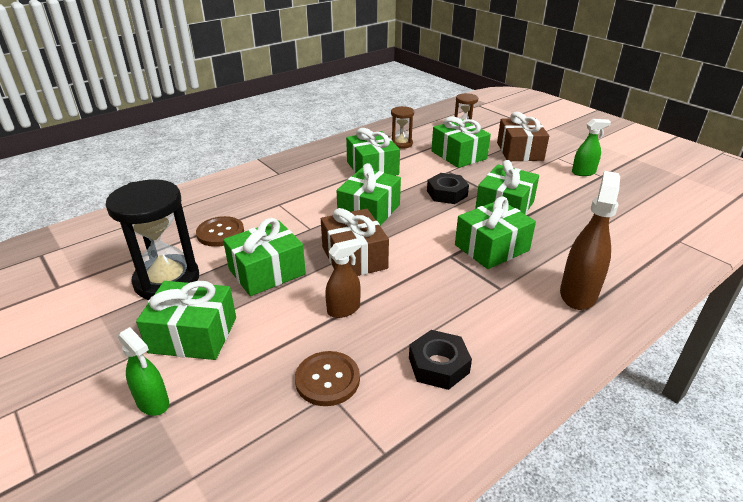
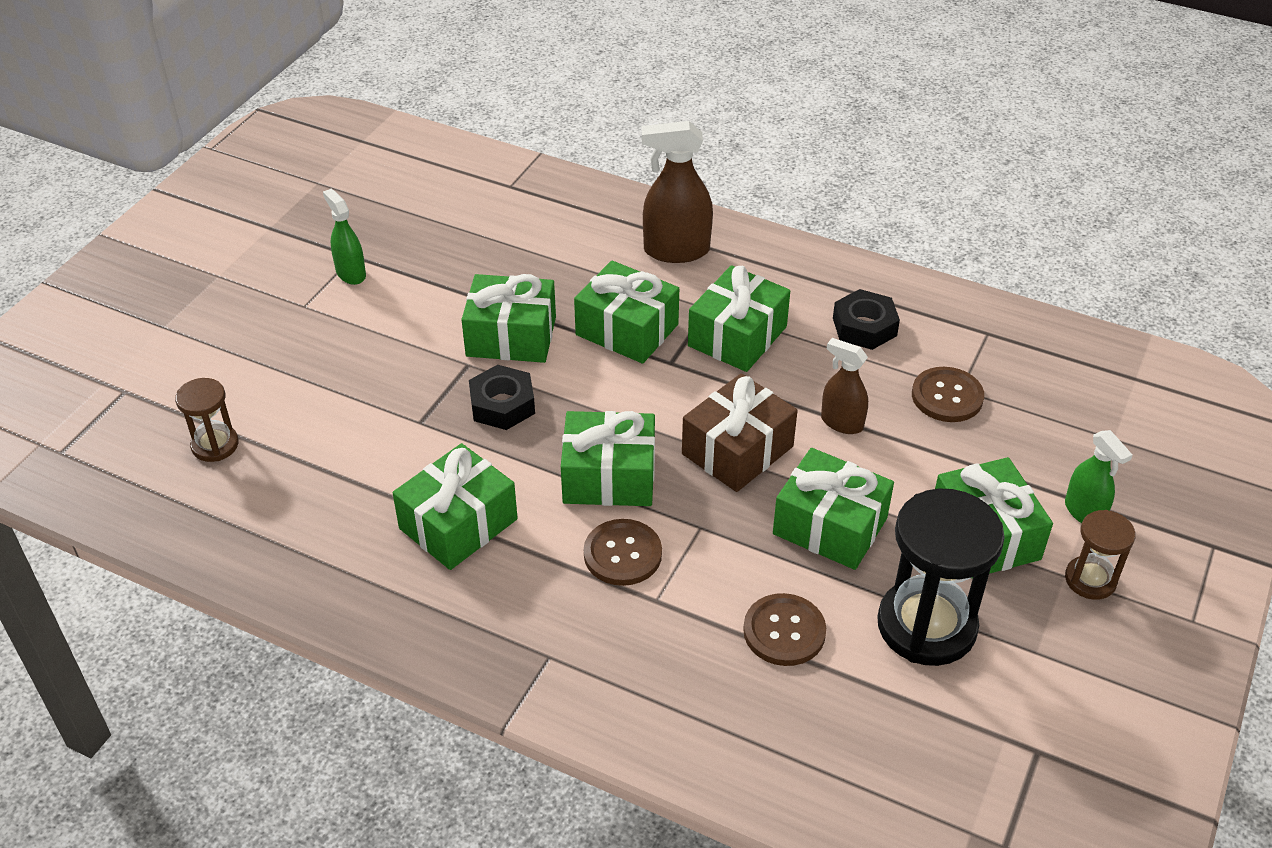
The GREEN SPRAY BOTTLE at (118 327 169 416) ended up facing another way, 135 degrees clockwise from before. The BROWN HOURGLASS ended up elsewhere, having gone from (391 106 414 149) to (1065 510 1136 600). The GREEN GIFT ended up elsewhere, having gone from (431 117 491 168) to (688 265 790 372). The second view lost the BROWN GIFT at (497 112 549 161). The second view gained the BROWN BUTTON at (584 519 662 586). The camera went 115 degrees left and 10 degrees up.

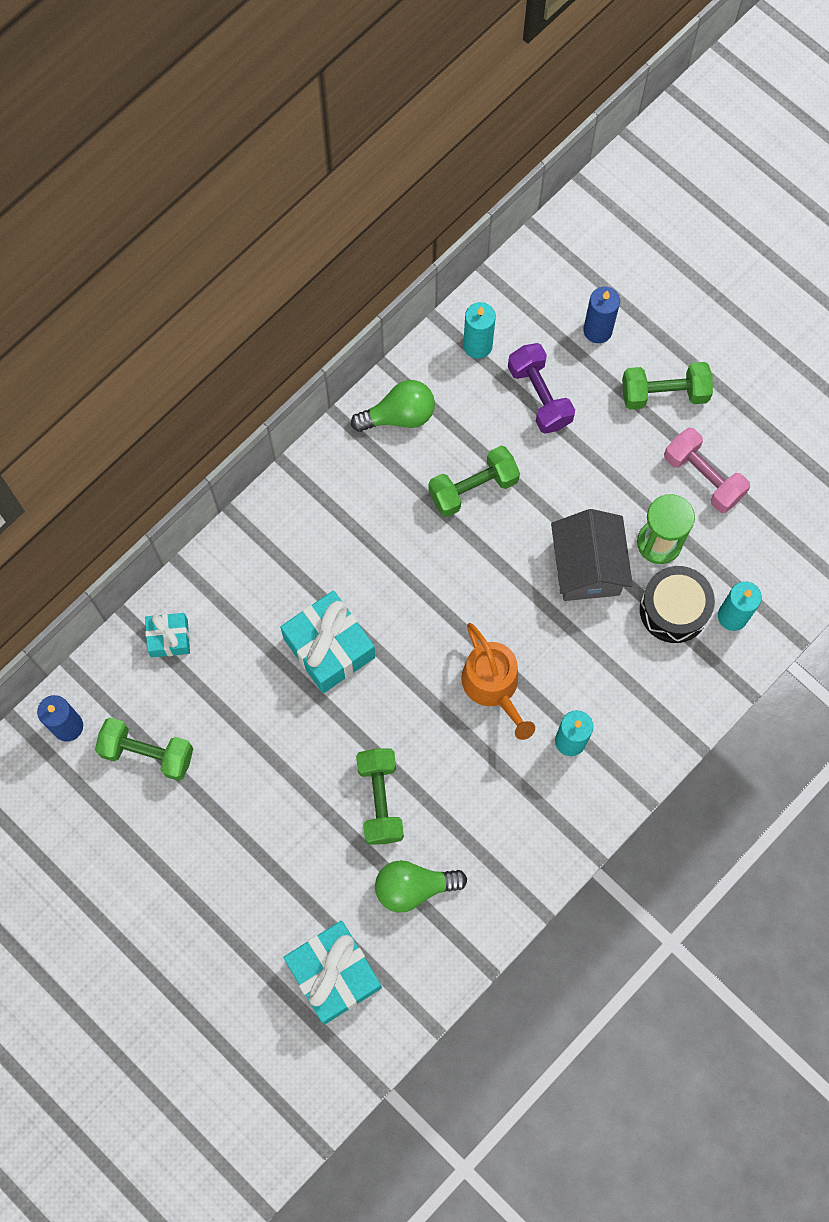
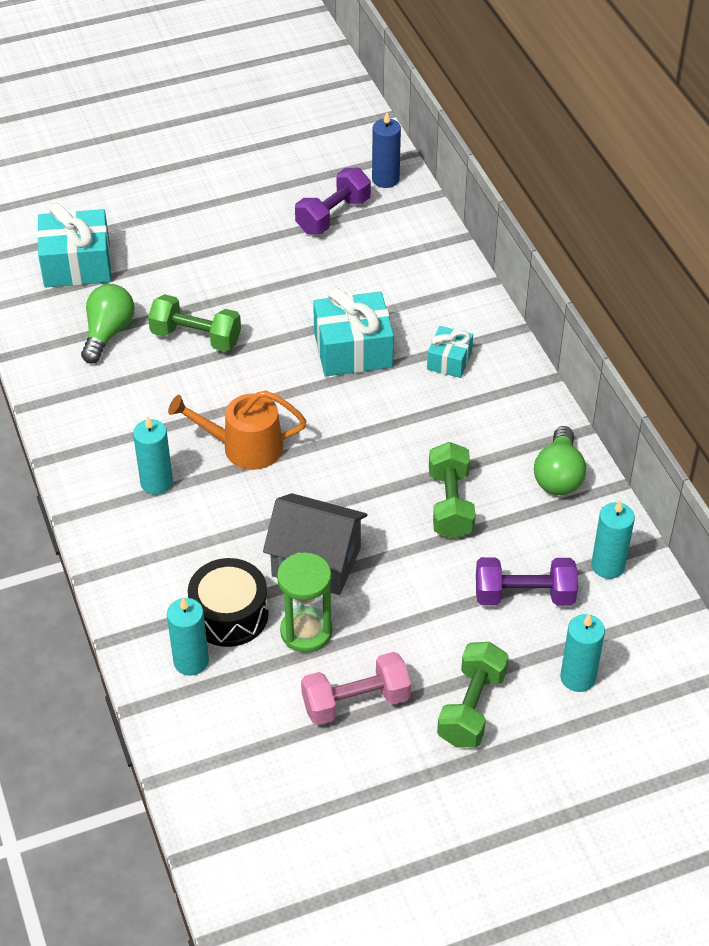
What was the GREEN DUMBBELL at (95 718 193 781) turned into the PURPLE DUMBBELL at (295 168 371 234). The TURQUOISE GIFT ended up elsewhere, having gone from (145 613 190 657) to (427 326 473 378). What was the BLUE CANDLE at (583 287 620 343) turned into the TURQUOISE CANDLE at (560 614 605 692). The camera went 115 degrees right and 25 degrees down.

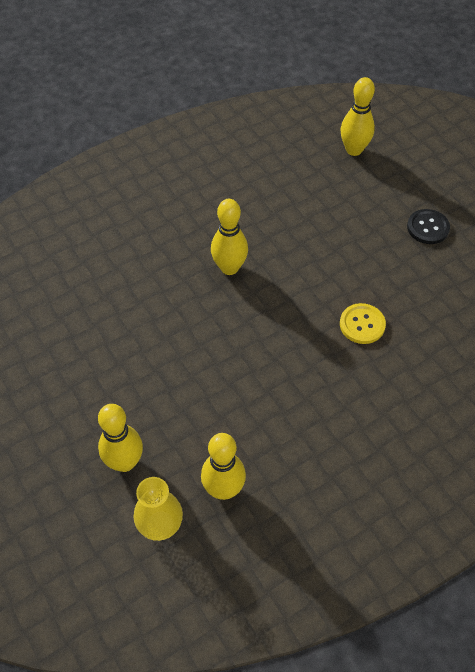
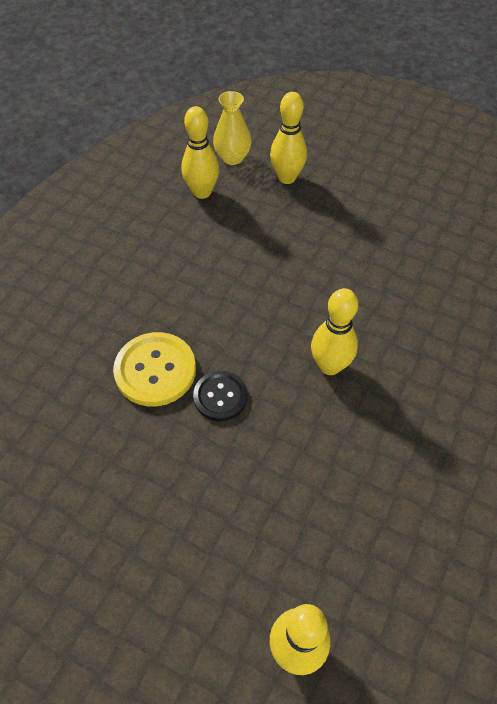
The size of the YELLOW BUTTON at (340 303 386 344) changed by a factor of 1.54. The BLACK BUTTON ended up elsewhere, having gone from (407 209 450 244) to (193 371 248 421). The camera went 150 degrees right and 0 degrees up.

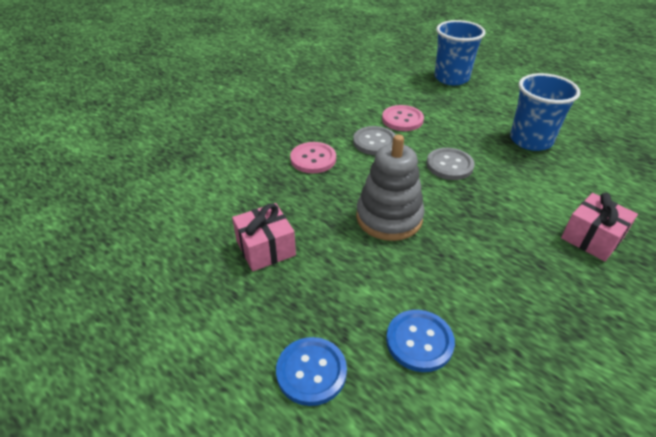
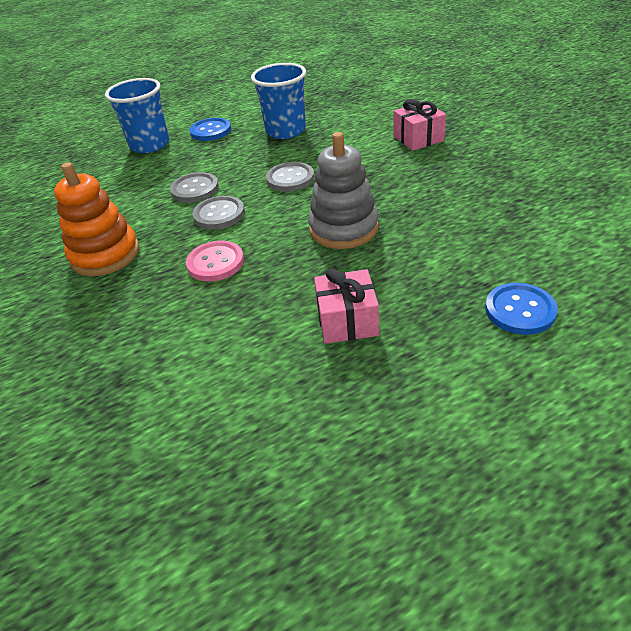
What was the PINK BUTTON at (382 105 424 131) turned into the GREY BUTTON at (170 172 219 203). The BLUE BUTTON ended up elsewhere, having gone from (386 310 455 372) to (190 118 231 141). The second view gained the ORANGE STACKING TOY at (54 162 139 276). The camera went 65 degrees left and 0 degrees up.

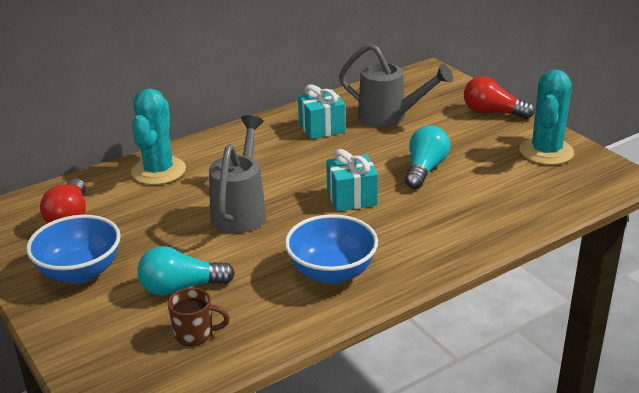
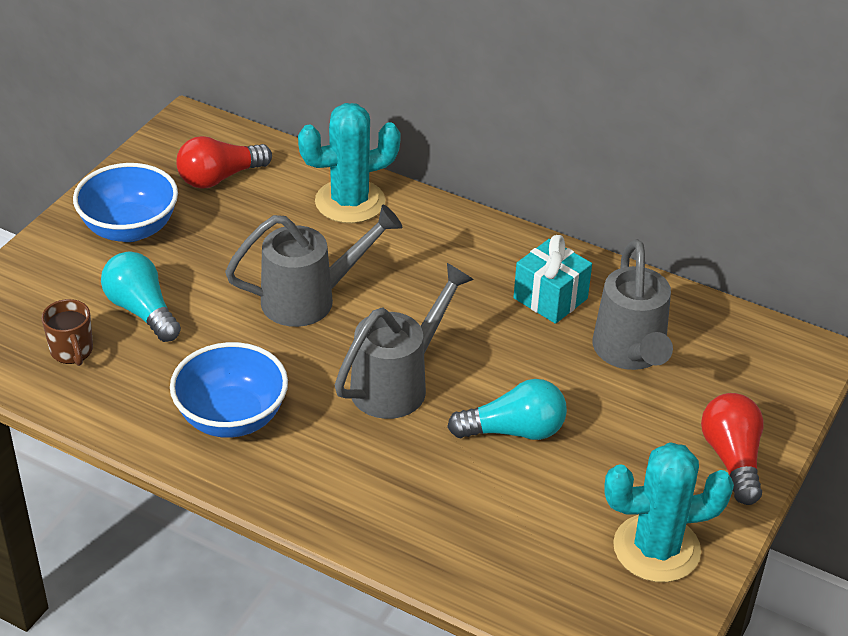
Where the TURQUOISE GIFT stood at (326 149 378 211), the GREY WATERING CAN came to stand at (335 263 474 419). The camera went 60 degrees right and 10 degrees up.

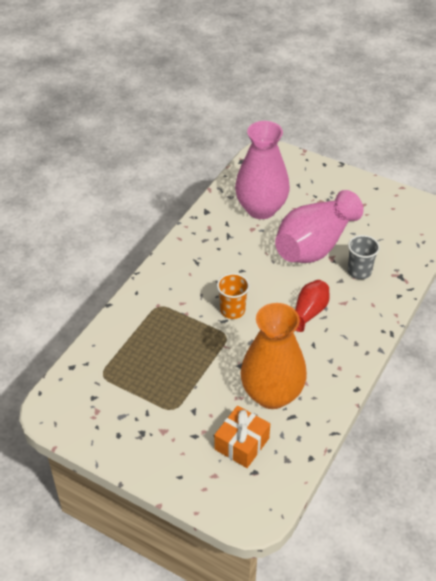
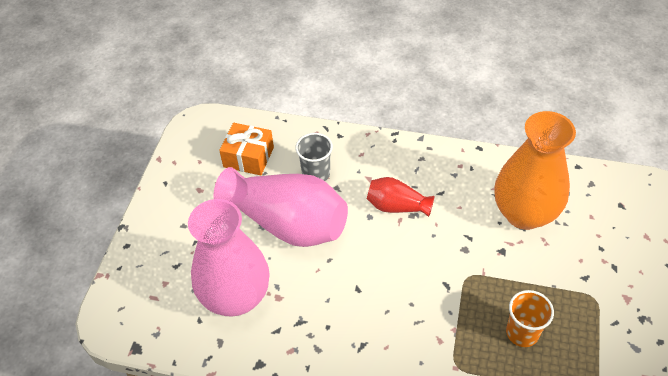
The ORANGE GIFT ended up elsewhere, having gone from (214 406 270 468) to (219 123 274 175). The ORANGE CUP ended up elsewhere, having gone from (217 273 250 319) to (506 290 554 347). The camera went 105 degrees left and 5 degrees up.

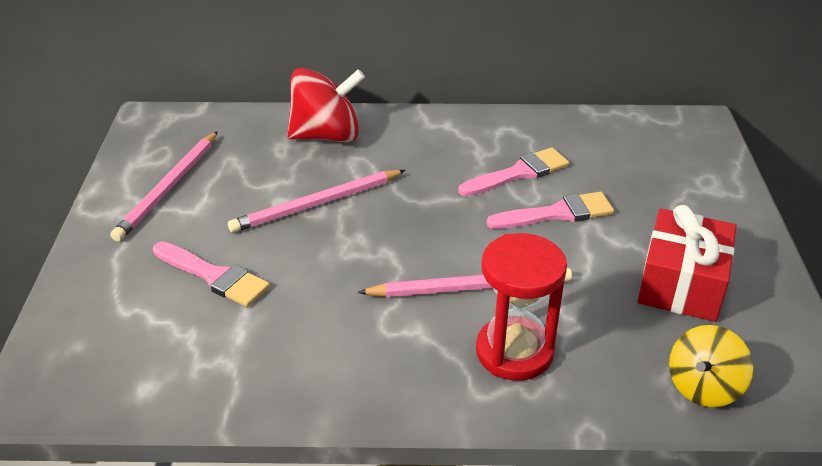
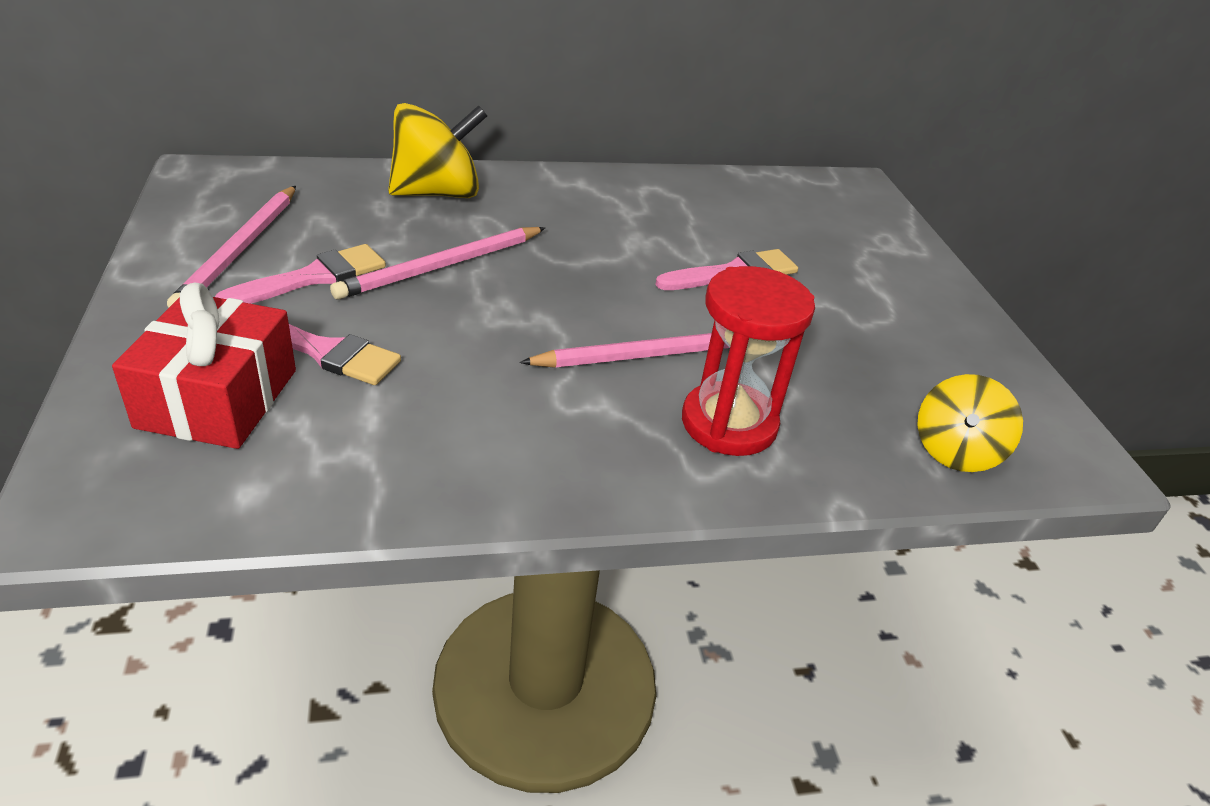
What was the RED SPINNING TOP at (287 68 365 142) turned into the YELLOW SPINNING TOP at (388 103 487 198). The PINK BRUSH ended up elsewhere, having gone from (458 147 569 196) to (215 244 386 304). The RED GIFT ended up elsewhere, having gone from (637 205 736 322) to (112 282 296 449). The camera went 15 degrees left and 0 degrees up.

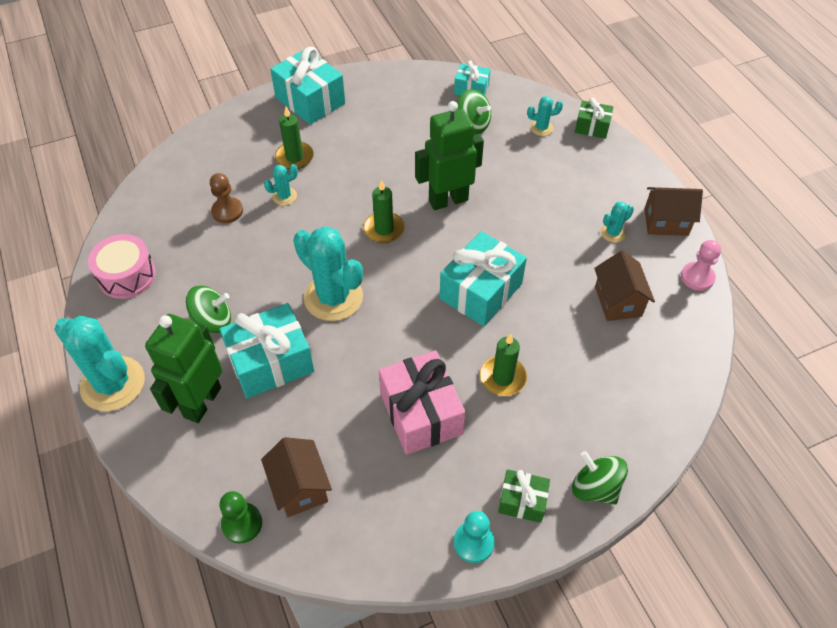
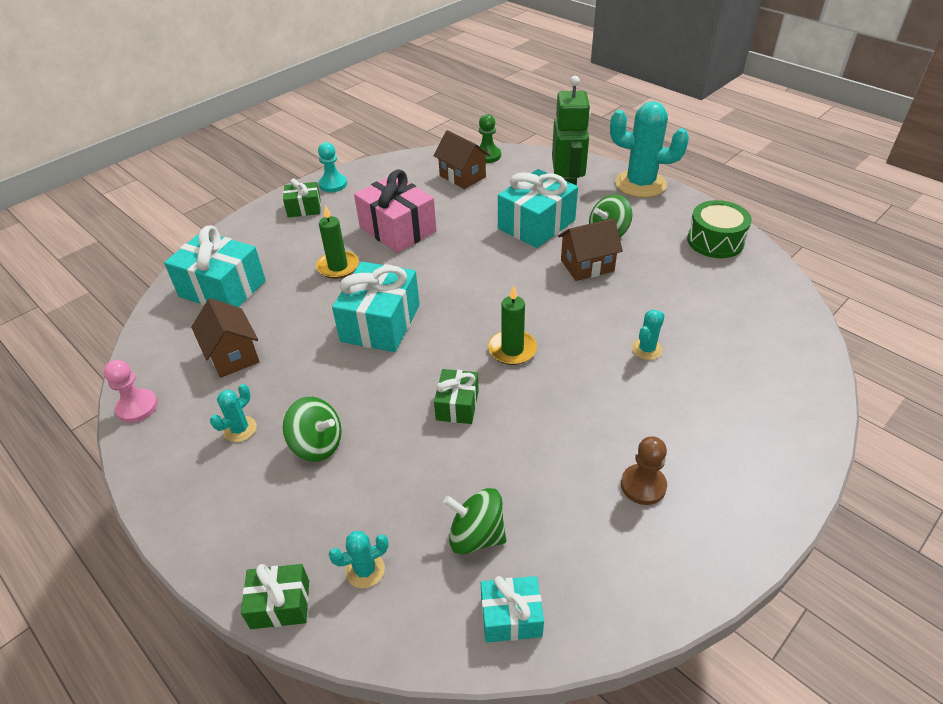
What was the PINK DRUM at (88 234 156 299) turned into the GREEN DRUM at (687 200 752 258). The BROWN PAWN ended up elsewhere, having gone from (210 173 243 223) to (621 436 667 505). The TURQUOISE GIFT ended up elsewhere, having gone from (270 47 345 125) to (164 225 266 307). The second view lost the GREEN CANDLE at (275 107 314 169). The second view lost the TURQUOISE CACTUS at (293 226 363 321). Where the GREEN ROBOT stood at (415 101 484 210), the GREEN GIFT came to stand at (434 369 479 424). The GREEN SPINNING TOP ended up elsewhere, having gone from (572 451 628 505) to (283 397 342 462). The BROWN HOUSE ended up elsewhere, having gone from (644 187 703 236) to (558 218 623 281). The camera went 160 degrees right and 10 degrees down.

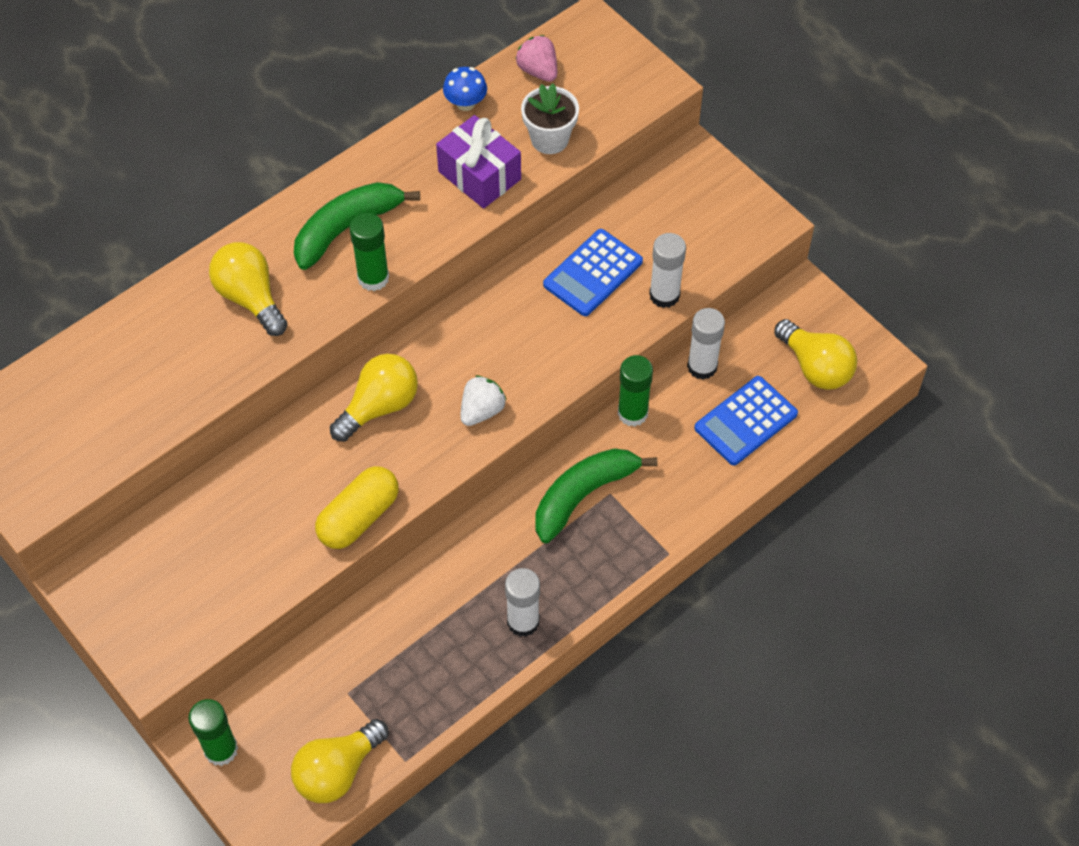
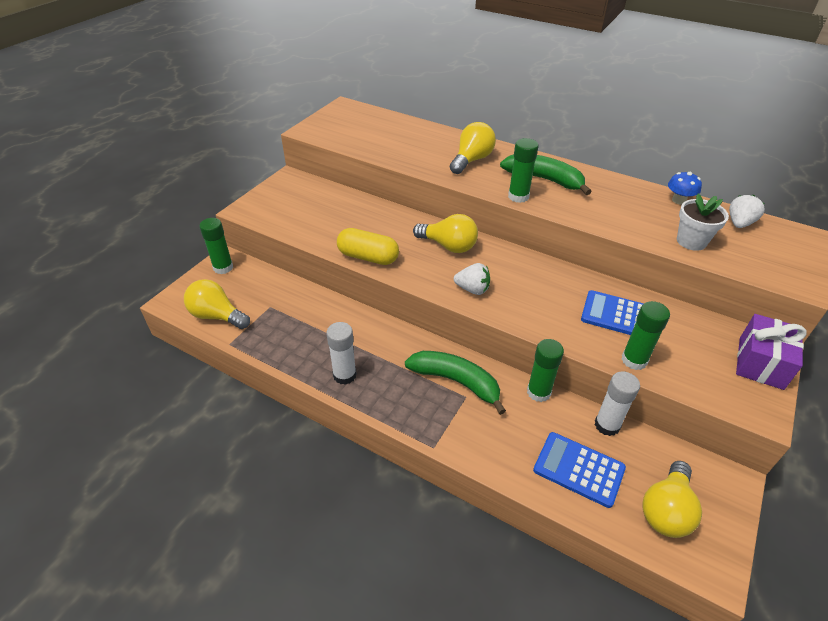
The PURPLE GIFT ended up elsewhere, having gone from (436 115 521 209) to (736 314 807 390). What was the PINK STRAWBERRY at (516 35 557 82) turned into the WHITE STRAWBERRY at (729 195 765 228). What was the WHITE GLUE STICK at (649 233 686 308) turned into the GREEN GLUE STICK at (622 301 670 370). The camera went 70 degrees right and 15 degrees down.

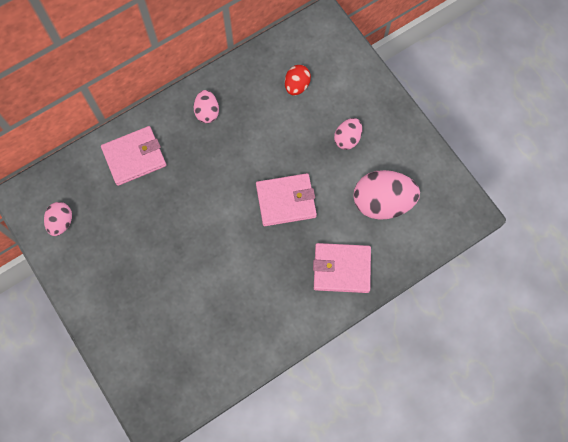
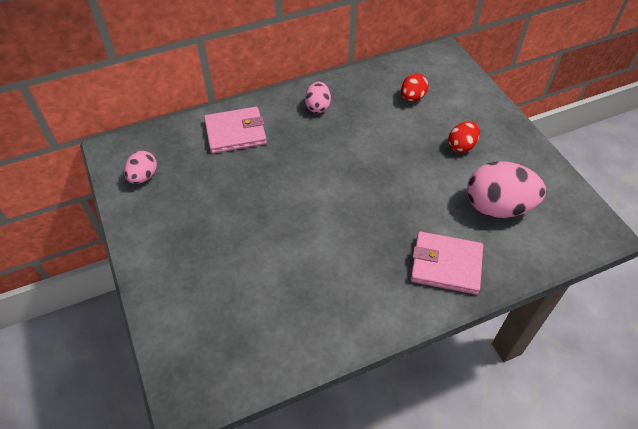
The second view lost the PINK WALLET at (256 173 317 226). What was the PINK EGG at (334 118 362 150) turned into the RED EGG at (448 121 480 153). The camera went 10 degrees right and 20 degrees down.

